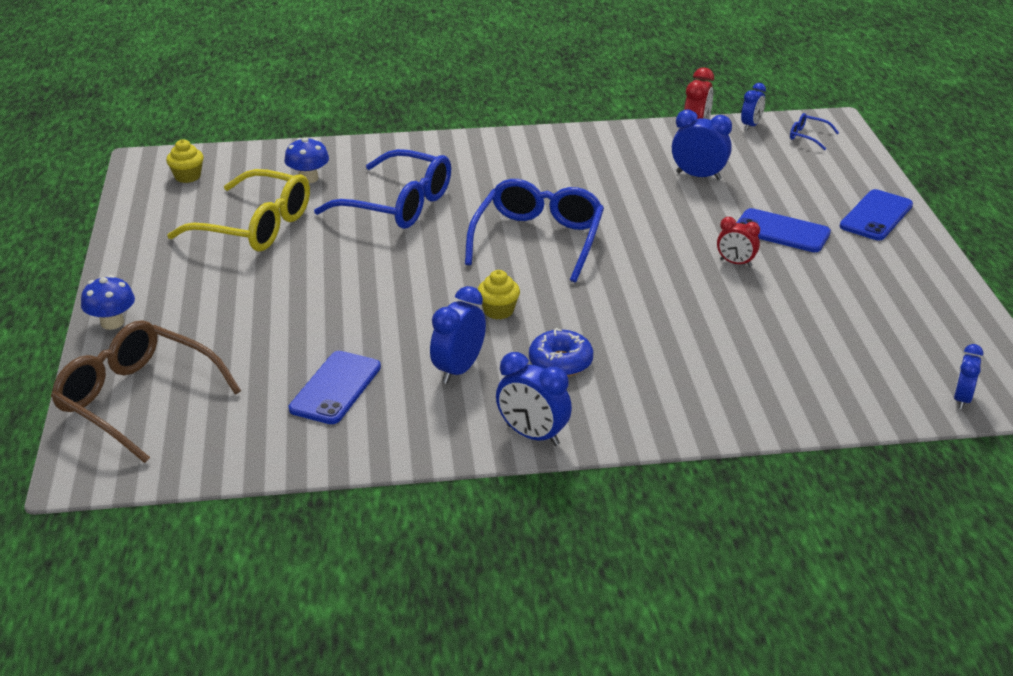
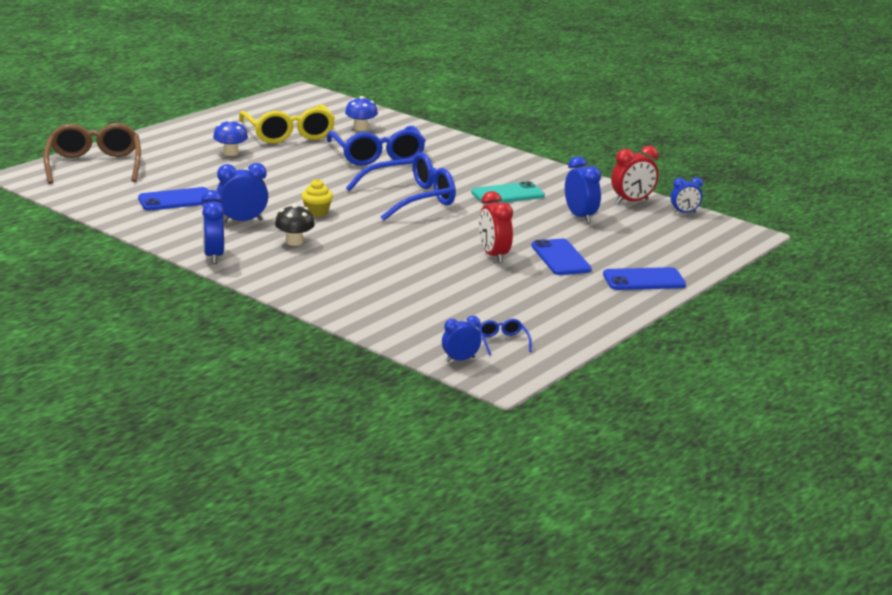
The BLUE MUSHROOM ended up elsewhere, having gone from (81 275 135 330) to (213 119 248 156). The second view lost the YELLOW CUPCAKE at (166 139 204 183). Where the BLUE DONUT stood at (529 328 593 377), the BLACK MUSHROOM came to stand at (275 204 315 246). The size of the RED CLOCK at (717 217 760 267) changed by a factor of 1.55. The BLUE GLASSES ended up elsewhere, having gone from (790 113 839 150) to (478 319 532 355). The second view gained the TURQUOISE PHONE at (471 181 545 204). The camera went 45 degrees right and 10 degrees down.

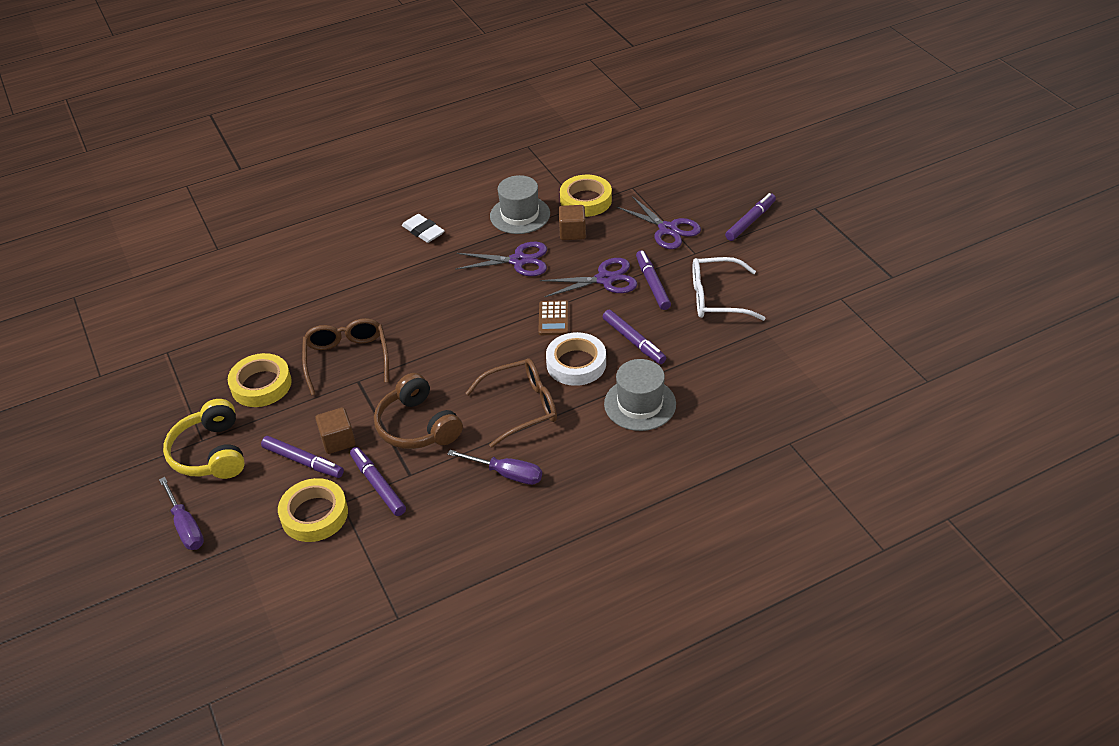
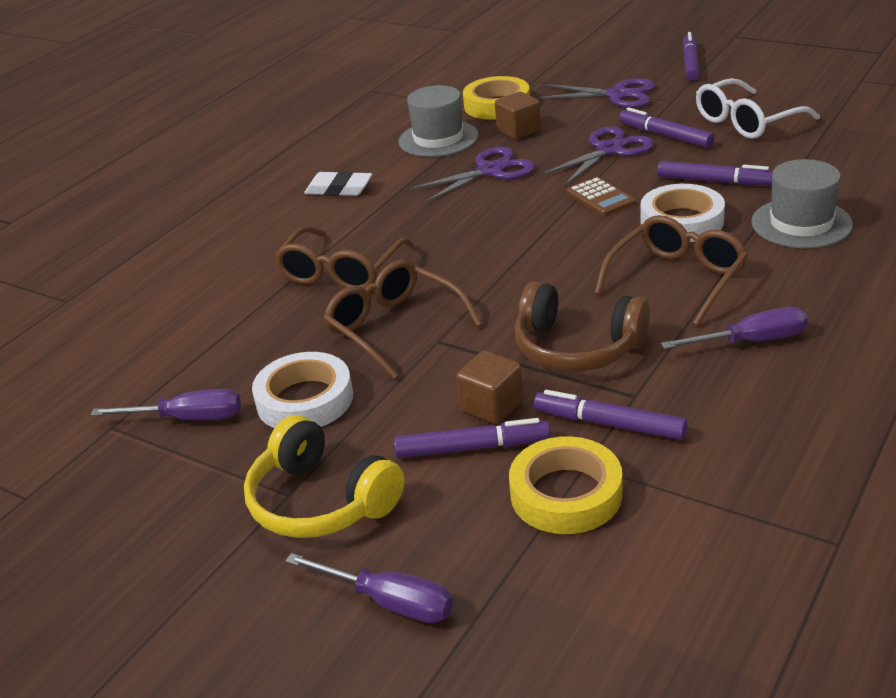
What was the YELLOW TAPE at (228 353 292 407) turned into the WHITE TAPE at (252 352 353 428). The second view gained the PURPLE SCREWDRIVER at (91 389 241 420). The second view gained the BROWN GLASSES at (274 227 414 288). The camera went 30 degrees left and 10 degrees down.

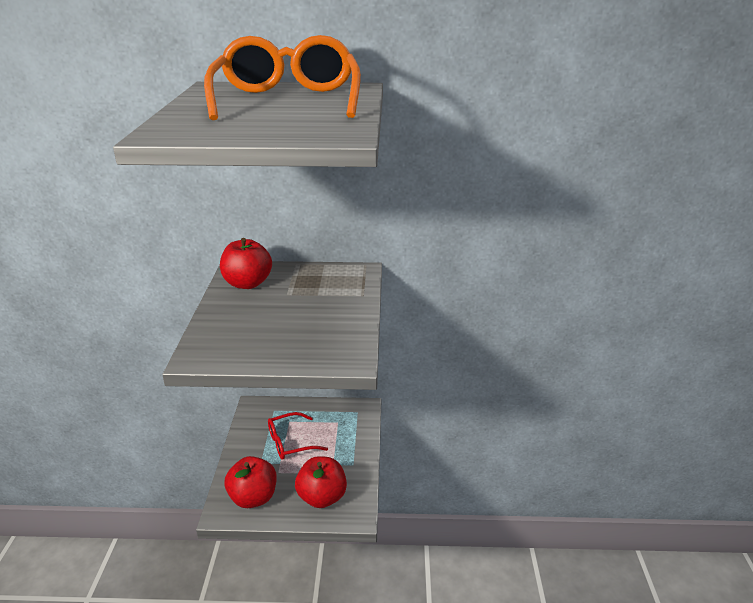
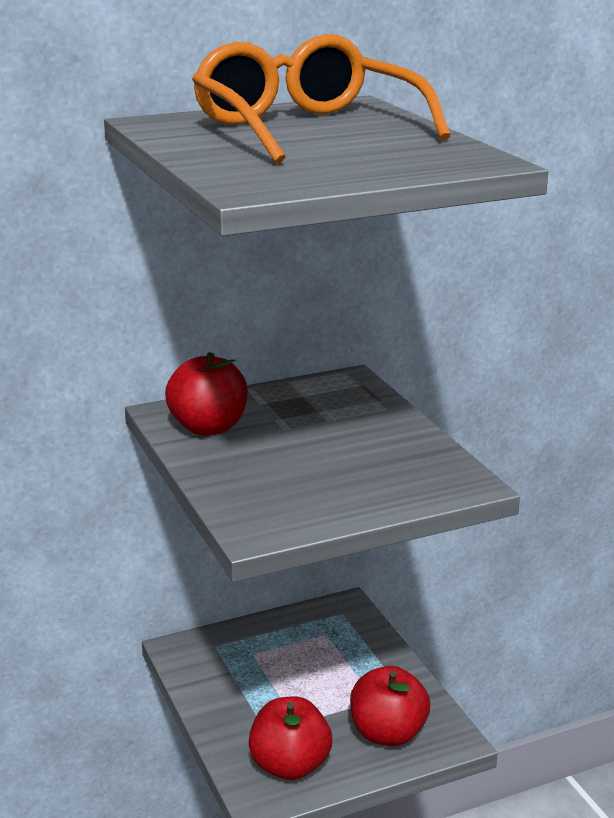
The second view lost the RED GLASSES at (268 412 328 460). The camera went 25 degrees left and 5 degrees down.

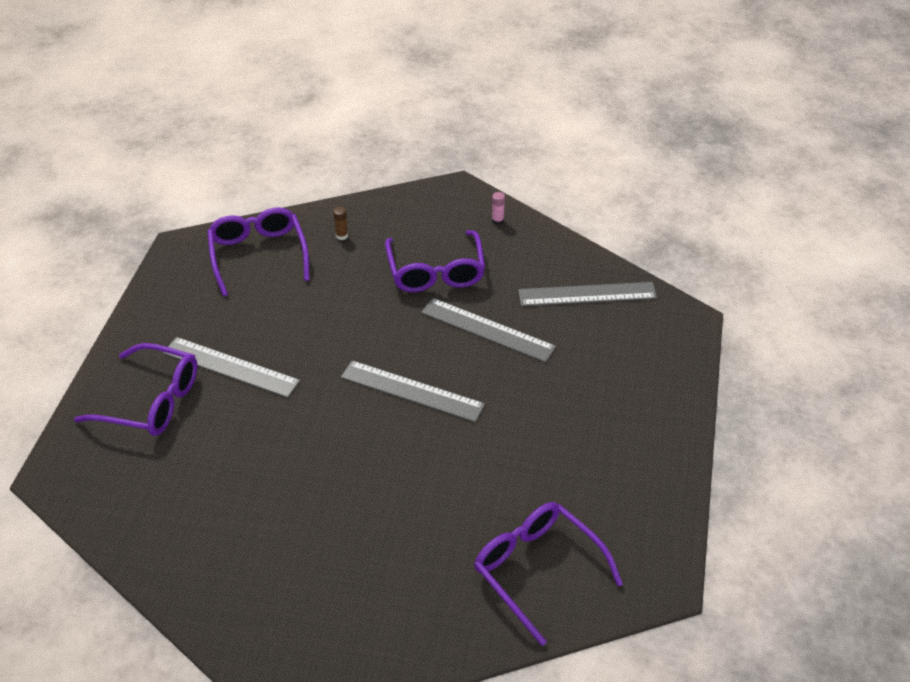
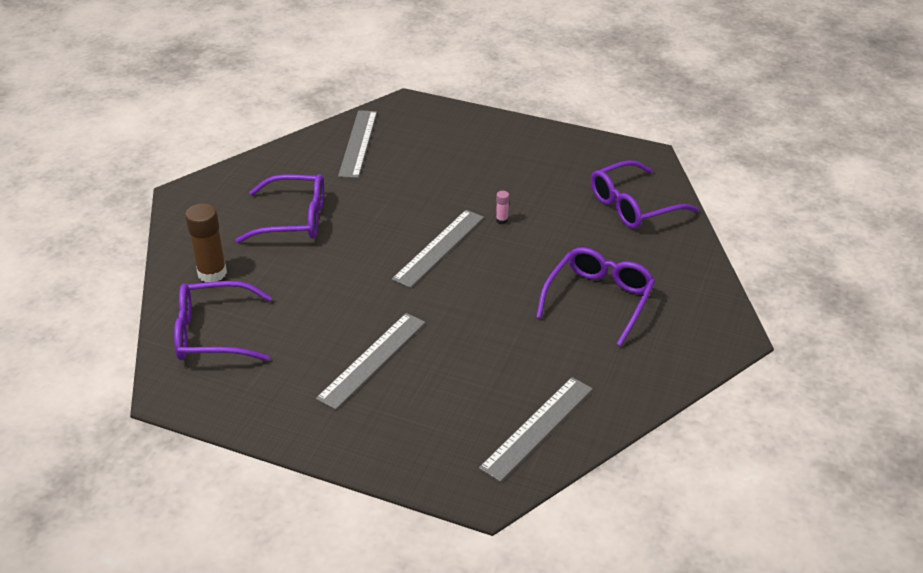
The PURPLE GLASSES ended up elsewhere, having gone from (74 343 197 436) to (536 247 655 346). The size of the BROWN GLUE STICK at (333 207 348 240) changed by a factor of 2.23. The GREY RULER ended up elsewhere, having gone from (421 298 556 362) to (479 377 593 482). The PINK GLUE STICK ended up elsewhere, having gone from (492 192 505 225) to (496 191 509 224). The camera went 80 degrees left and 5 degrees down.

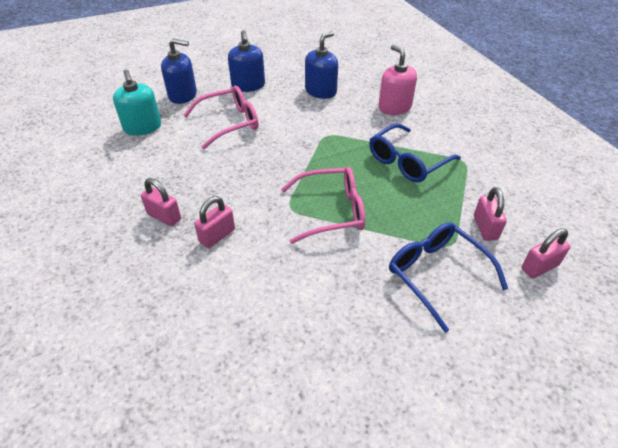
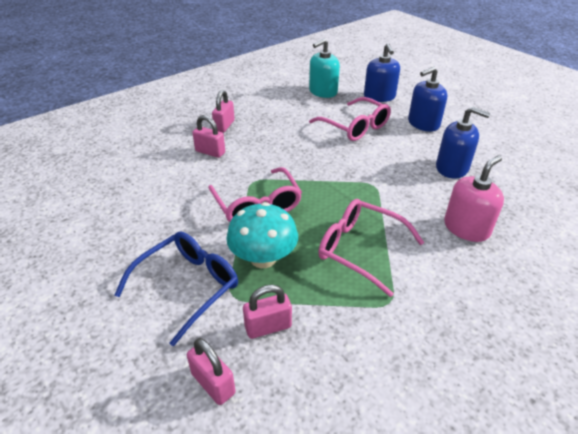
What was the BLUE GLASSES at (369 124 461 183) turned into the PINK GLASSES at (318 199 424 297). The second view gained the TURQUOISE MUSHROOM at (226 202 298 268). The camera went 75 degrees right and 5 degrees down.

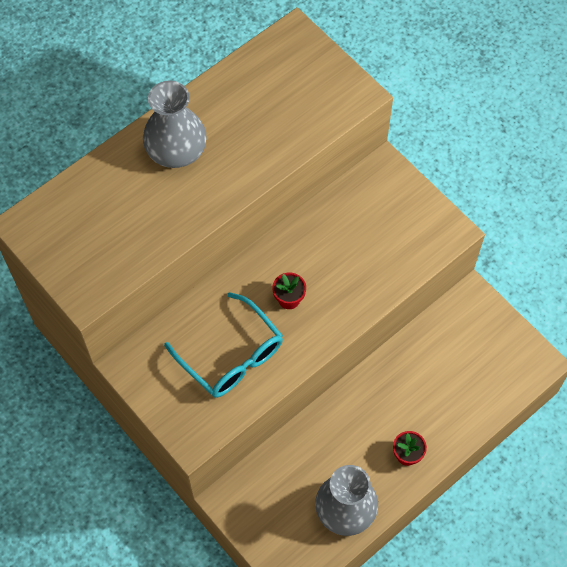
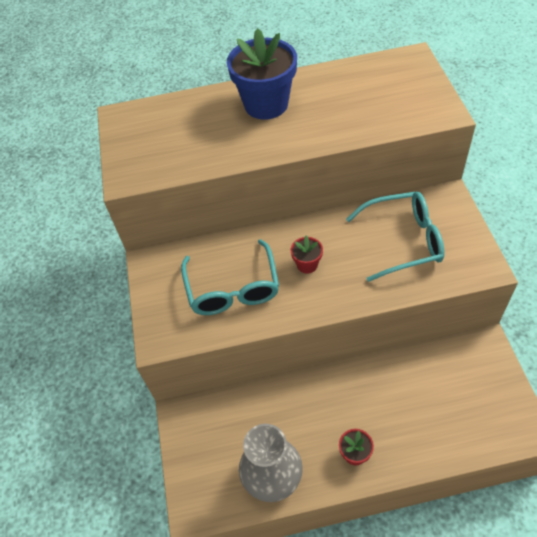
Where the GREY VASE stood at (143 81 207 168), the BLUE FLOWER POT came to stand at (227 28 297 120). The second view gained the TURQUOISE GLASSES at (346 191 445 282). The camera went 35 degrees right and 10 degrees down.

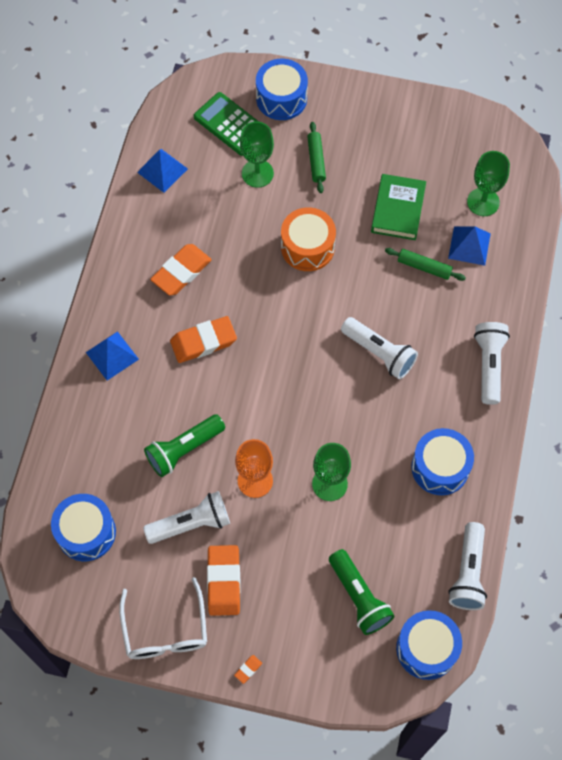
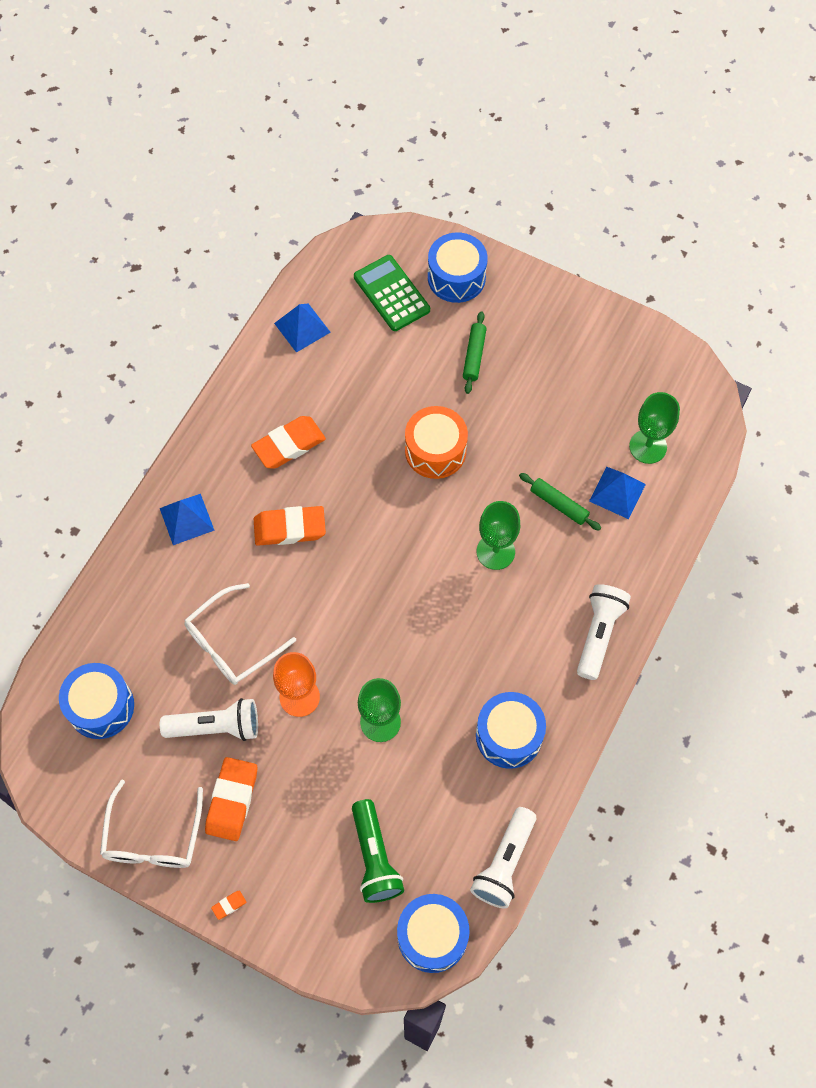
Where the GREEN FLASHLIGHT stood at (144 414 225 477), the WHITE GLASSES came to stand at (184 583 296 685). The GREEN GOBLET ended up elsewhere, having gone from (240 121 274 188) to (477 501 520 570). The second view lost the WHITE FLASHLIGHT at (341 317 418 379). The second view lost the GREEN BOOK at (371 174 426 240). The camera went 15 degrees right and 0 degrees up.

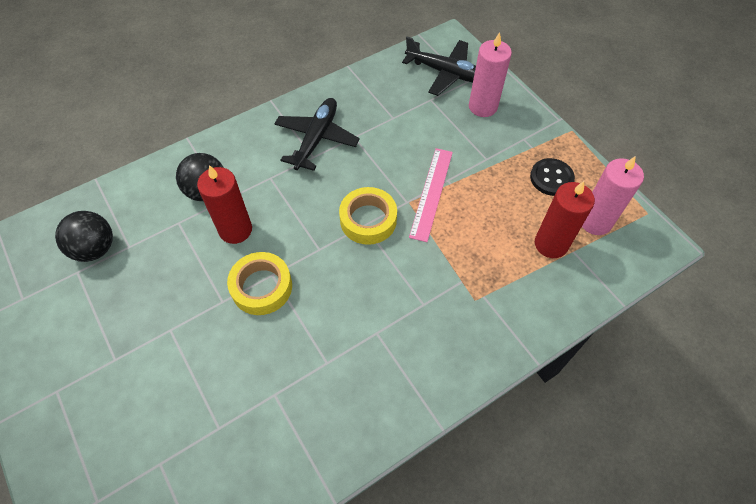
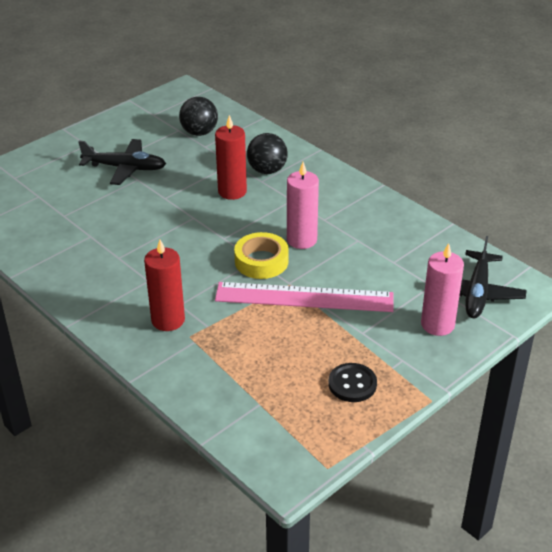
The second view lost the YELLOW TAPE at (227 252 292 315). The BLACK PLANE ended up elsewhere, having gone from (274 98 360 171) to (78 139 166 185). The size of the PINK RULER at (409 148 453 242) changed by a factor of 1.53. The RED CANDLE ended up elsewhere, having gone from (535 181 595 258) to (144 240 185 331). The PINK CANDLE ended up elsewhere, having gone from (582 157 644 235) to (287 162 319 249). The camera went 80 degrees right and 20 degrees down.

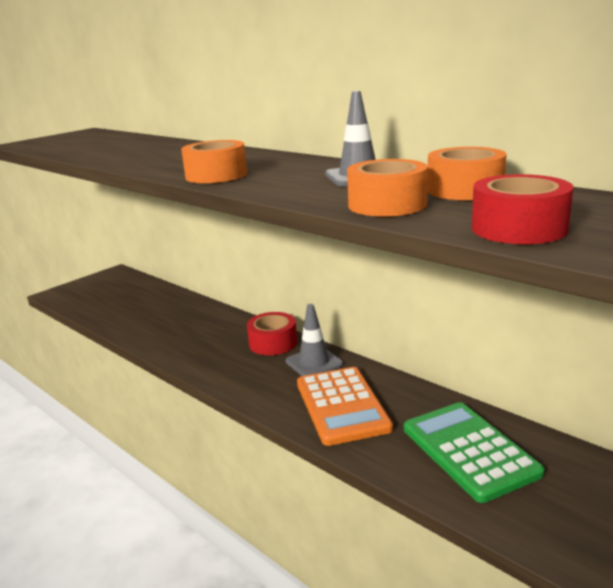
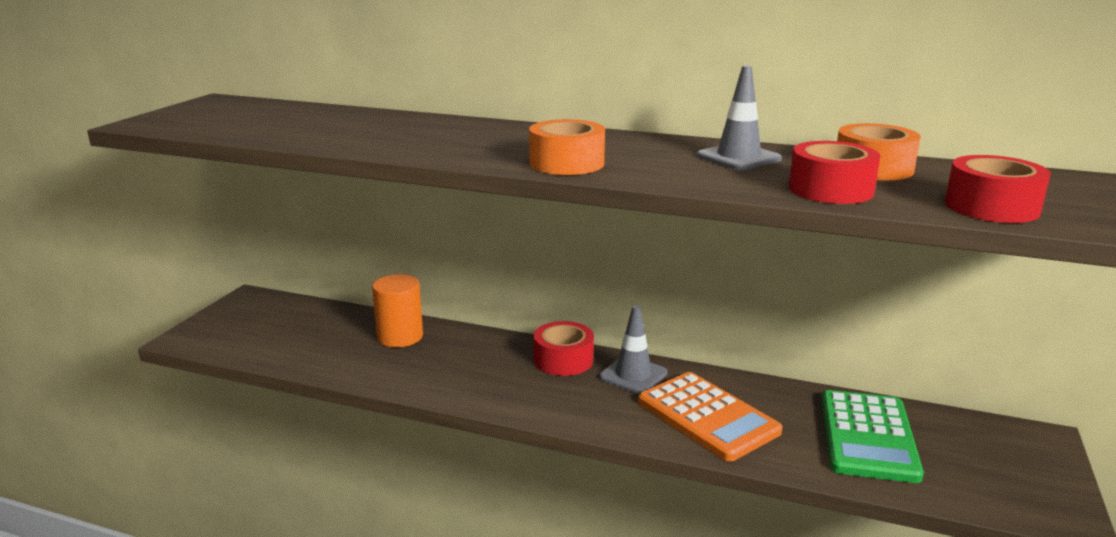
What was the ORANGE TAPE at (347 159 428 216) turned into the RED TAPE at (789 141 880 204). The GREEN CALCULATOR at (404 402 545 503) ended up facing another way, 120 degrees counterclockwise from before. The second view gained the ORANGE CYLINDER at (372 274 423 347). The camera went 25 degrees left and 0 degrees up.

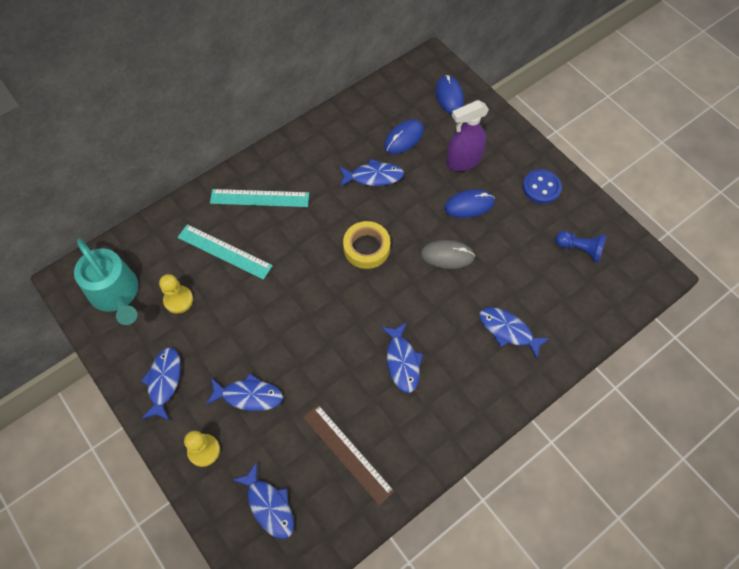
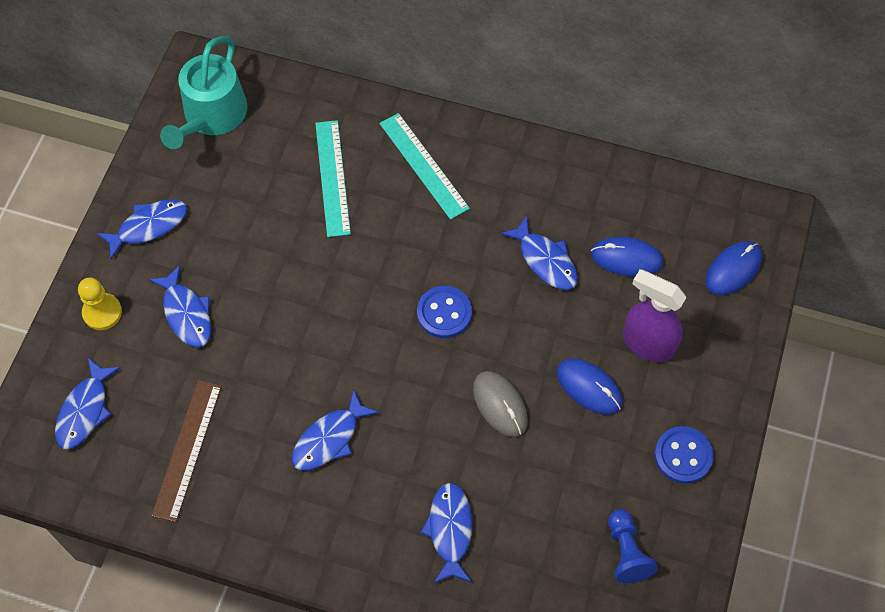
The second view lost the YELLOW PAWN at (159 274 193 314). Where the YELLOW TAPE stood at (343 221 390 269), the BLUE BUTTON came to stand at (417 286 472 338). The camera went 55 degrees right and 0 degrees up.

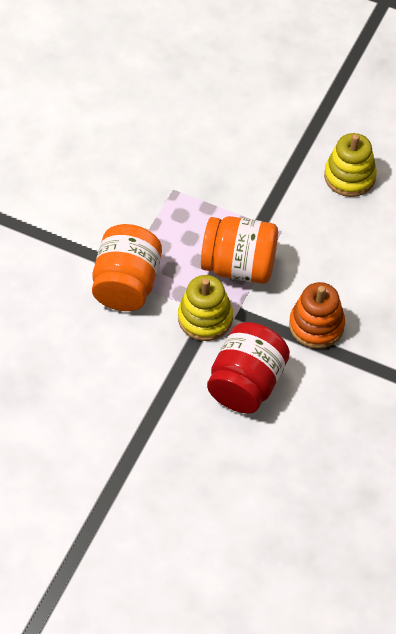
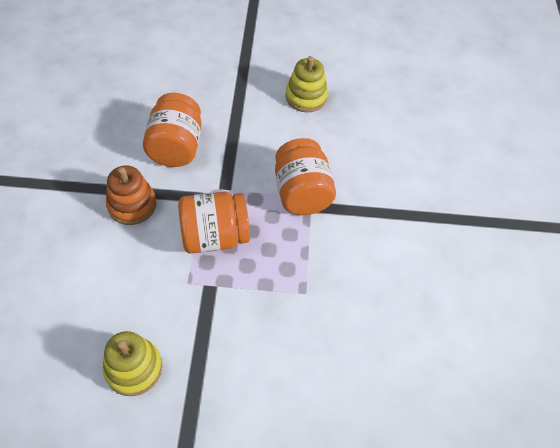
The YELLOW STACKING TOY ended up elsewhere, having gone from (178 275 233 341) to (286 56 328 112). What was the RED JAR at (207 322 290 414) turned into the ORANGE JAR at (143 93 202 167). The camera went 155 degrees right and 0 degrees up.

